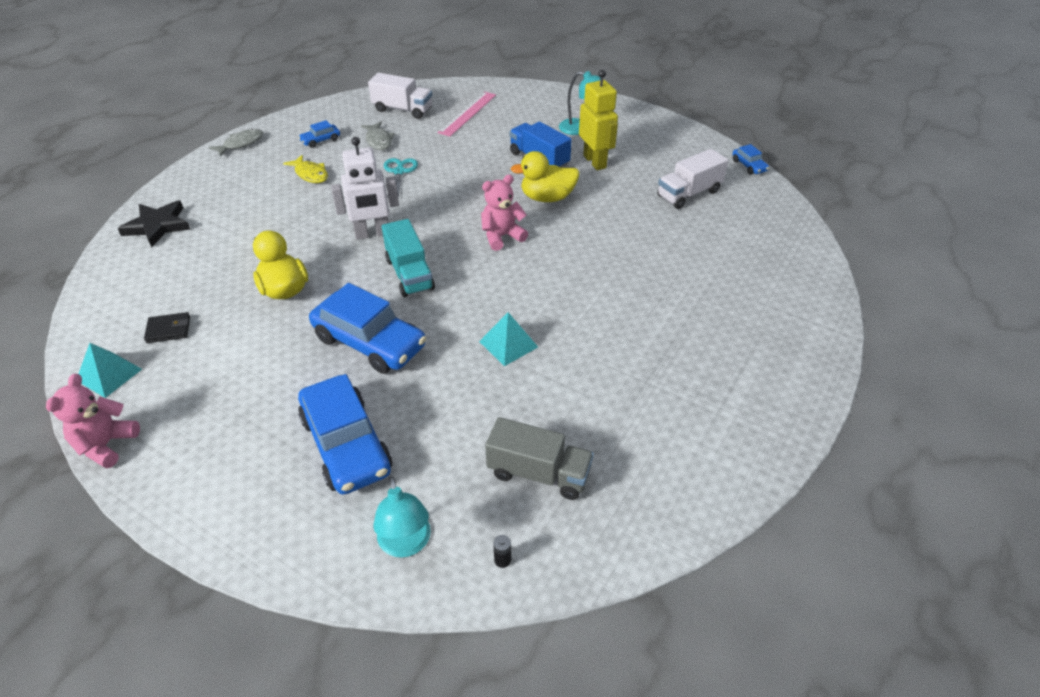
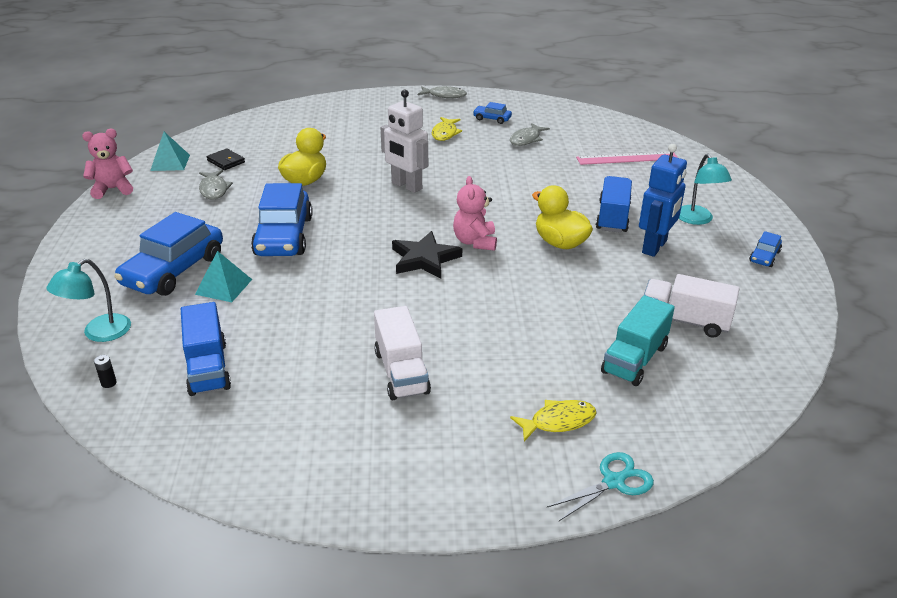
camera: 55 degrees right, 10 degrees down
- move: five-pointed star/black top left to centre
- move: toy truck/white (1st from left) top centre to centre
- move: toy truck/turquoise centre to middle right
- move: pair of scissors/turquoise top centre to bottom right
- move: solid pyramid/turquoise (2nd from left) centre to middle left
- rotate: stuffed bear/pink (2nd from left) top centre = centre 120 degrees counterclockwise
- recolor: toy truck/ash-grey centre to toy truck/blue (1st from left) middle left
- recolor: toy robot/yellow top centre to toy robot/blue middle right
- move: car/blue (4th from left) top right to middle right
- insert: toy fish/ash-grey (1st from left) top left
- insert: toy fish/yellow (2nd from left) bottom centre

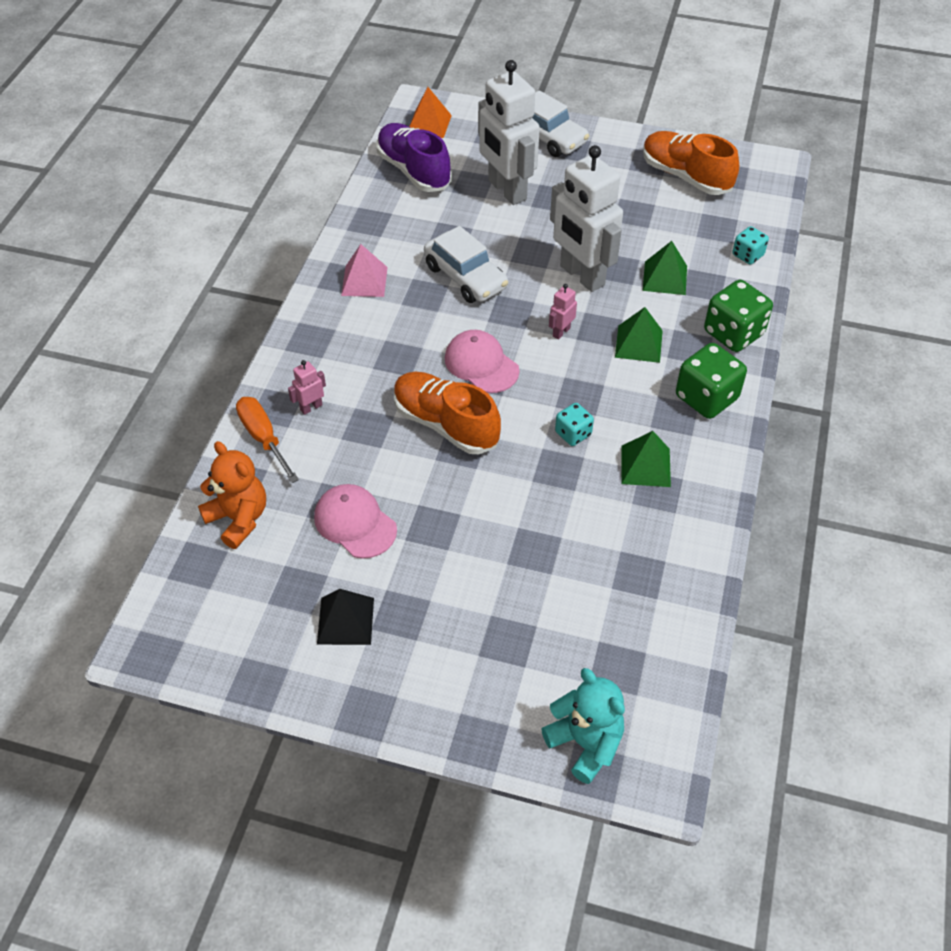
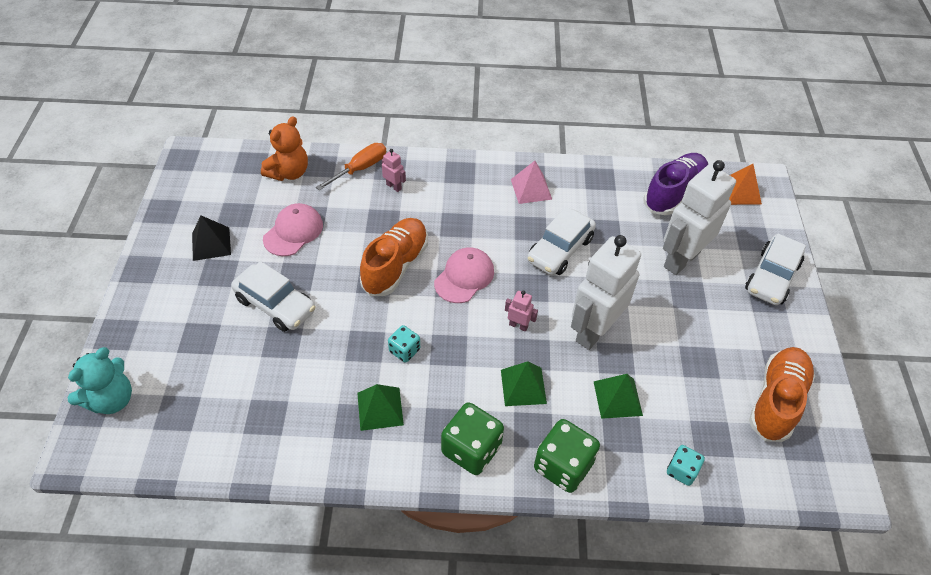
camera: 75 degrees right, 0 degrees up
- insert: car/white (1st from left) middle left

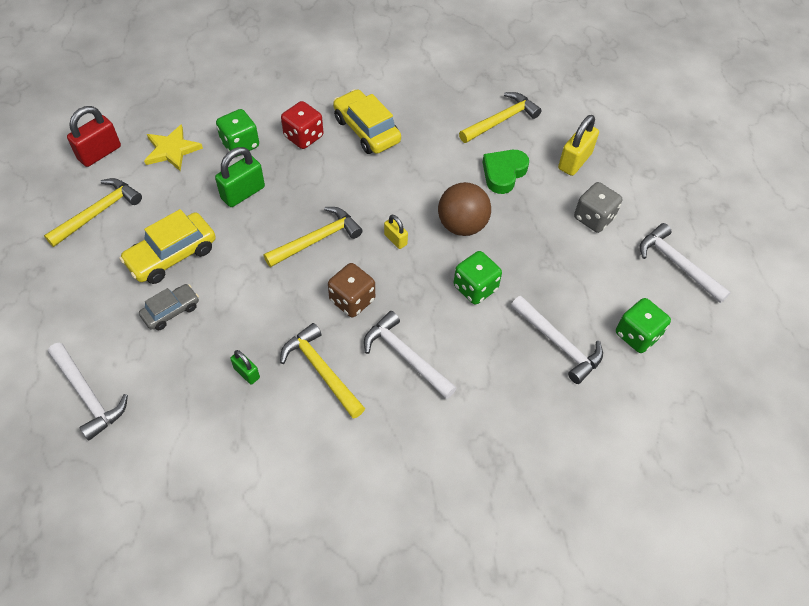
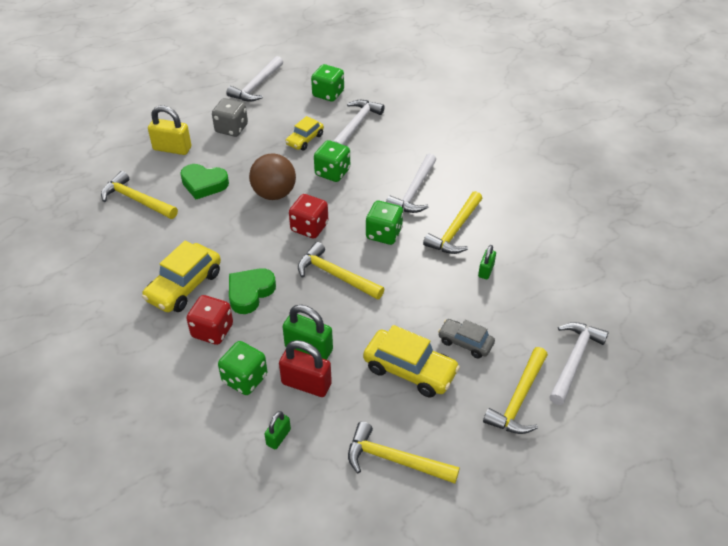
camera: 110 degrees left, 10 degrees down
- move: small lock/crimson top left to bottom centre
- replace: five-pointed star/yellow top left to small lock/leaf-green (1st from left) bottom centre
- recolor: die/russet centre to die/leaf-green (4th from left) centre
- replace: small lock/yellow (1st from left) centre to die/crimson (2nd from left) centre
- insert: heart shape/leaf-green (2nd from left) centre
- insert: car/yellow (2nd from left) top centre
- insert: hammer/yellow (5th from left) bottom right

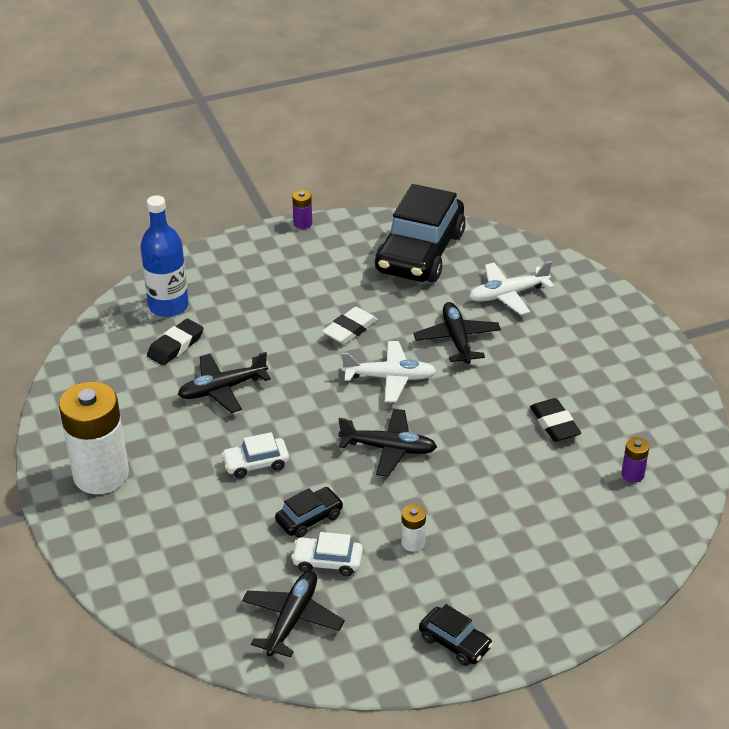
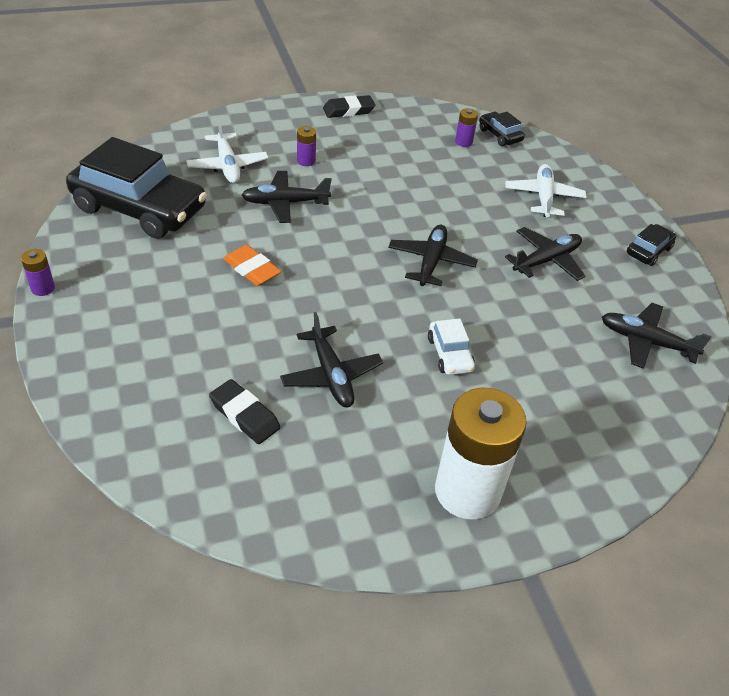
camera: 90 degrees left, 5 degrees up
- delete: drink bottle/blue middle left
- move: car/black (1st from left in the first image) bottom centre to car/black (2nd from left) top right
- delete: car/white (2nd from left) bottom centre
- recolor: eraser/white centre to eraser/bright orange centre
- move: plane/white (1st from left in the first image) centre to plane/white (2nd from left) top right
- replace: AA battery/white (2nd from left) bottom centre to plane/black (4th from left) middle right
- move: eraser/black (2nd from left) middle right to top centre
- insert: AA battery/royal purple (2nd from left) top centre

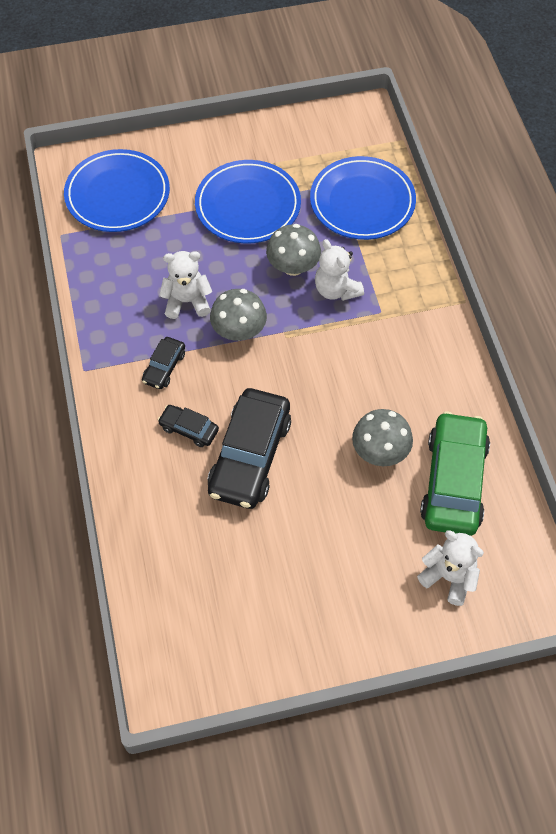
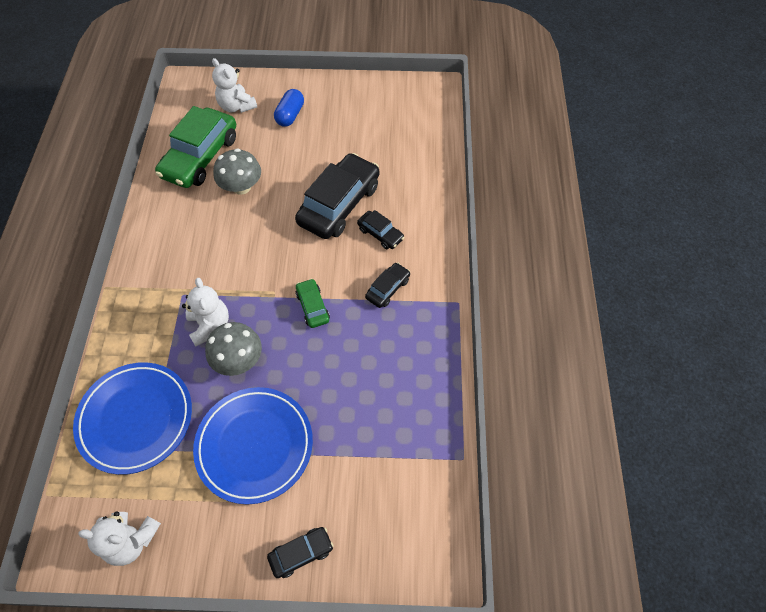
camera: 165 degrees left, 0 degrees up
- delete: dinner plate/blue (1st from left) top left
- move: stuffed bear/white (1st from left) middle left to bottom left
- replace: toadstool/ash-grey (1st from left) centre to car/leaf-green (2nd from left) centre
- insert: car/black (1st from left) bottom centre
- insert: pill/blue top centre

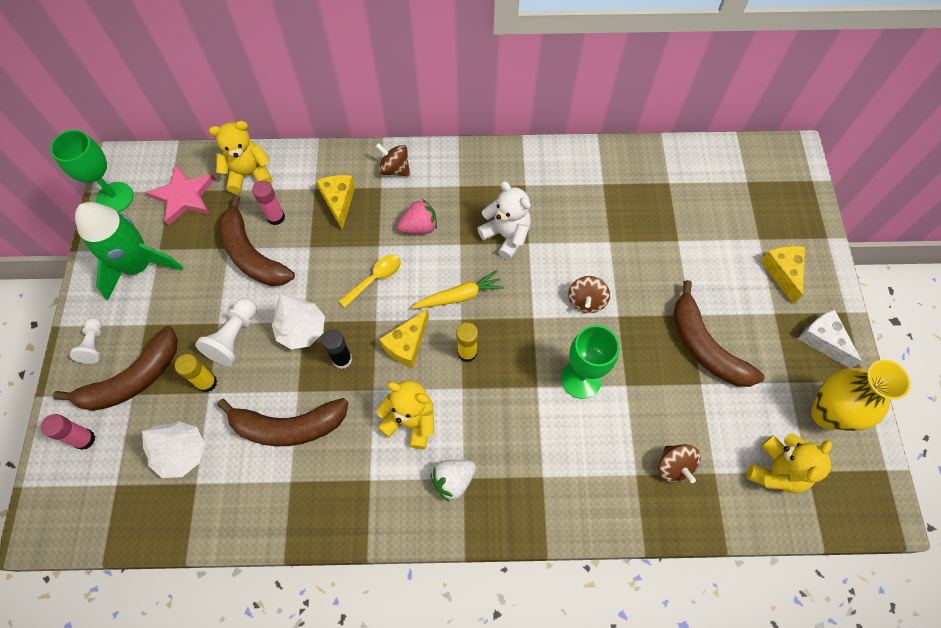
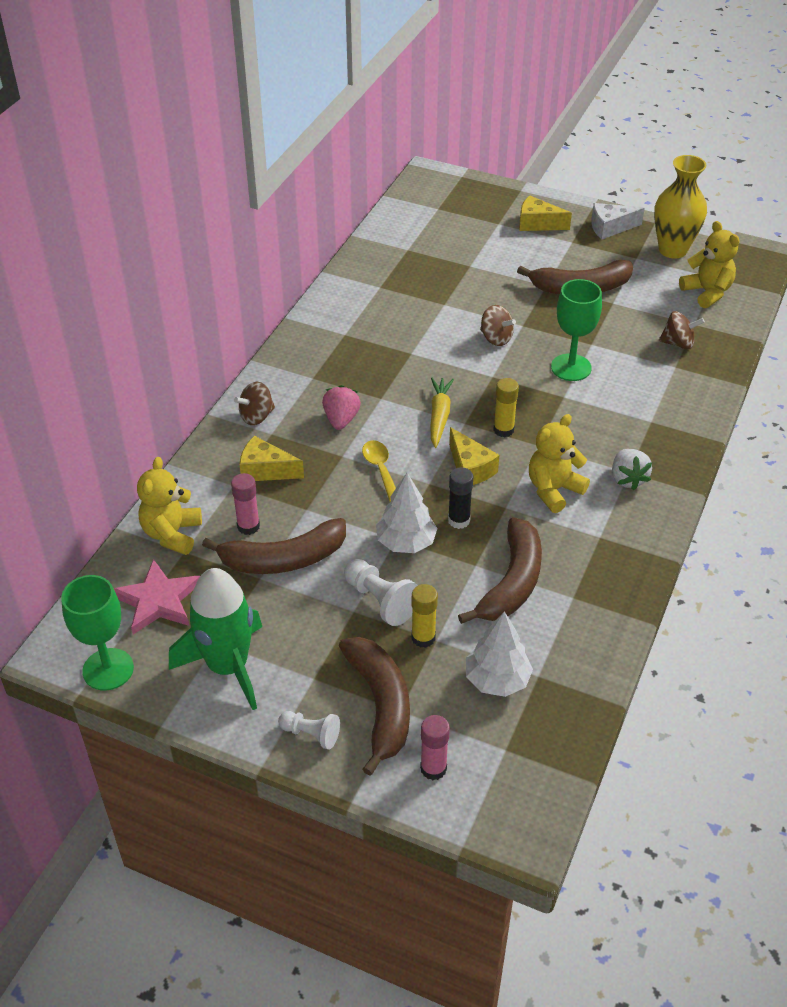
camera: 65 degrees left, 20 degrees down
- delete: stuffed bear/white centre

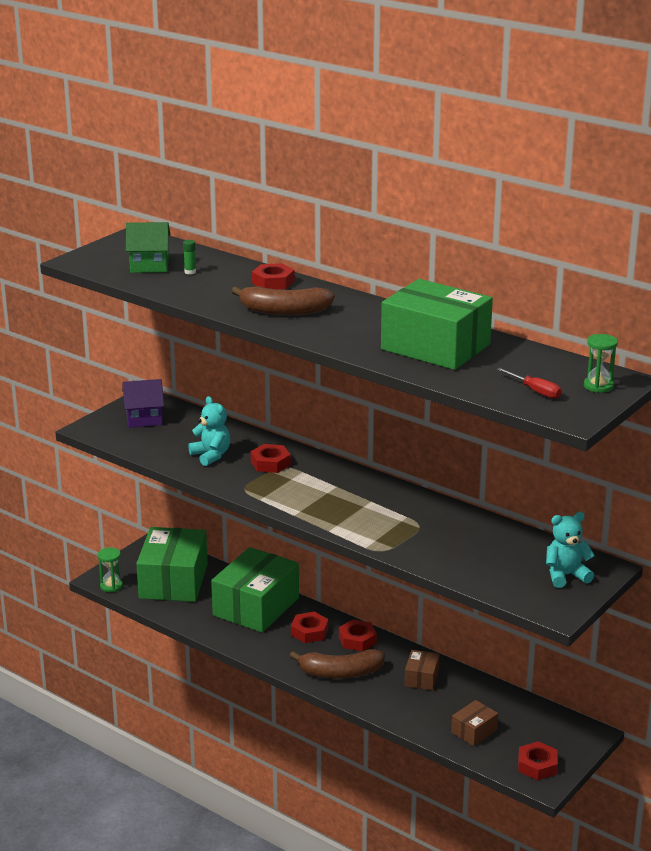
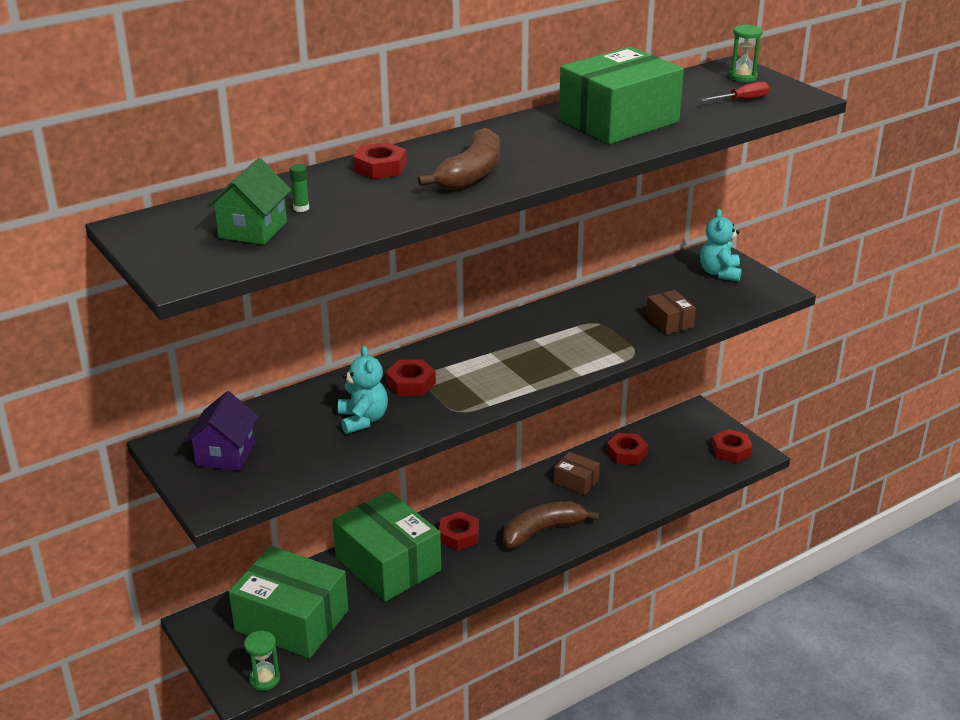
camera: 70 degrees left, 5 degrees up
- rotate: stuffed bear/turquoise (1st from left) middle left = centre 90 degrees clockwise
- rotate: banana/russet (2nd from left) bottom centre = bottom centre 135 degrees counterclockwise
- move: hex nut/crimson (4th from left) bottom centre to centre
- move: box/russet (2nd from left) bottom right to middle right

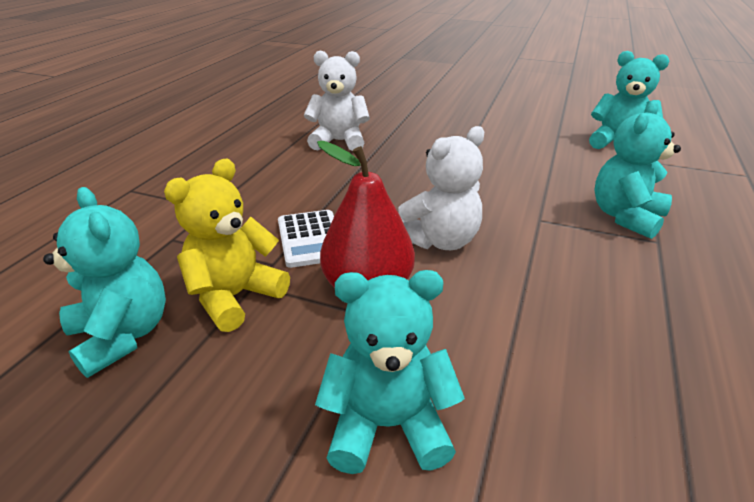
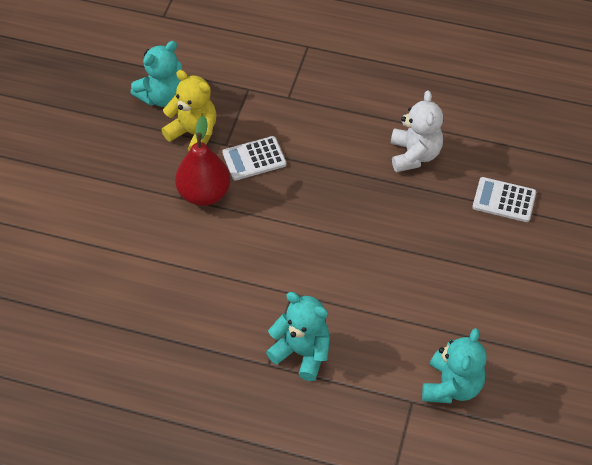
camera: 85 degrees right, 20 degrees up
- delete: stuffed bear/turquoise (2nd from left) bottom centre
- delete: stuffed bear/white (2nd from left) centre
- insert: adding machine/white (2nd from left) middle right

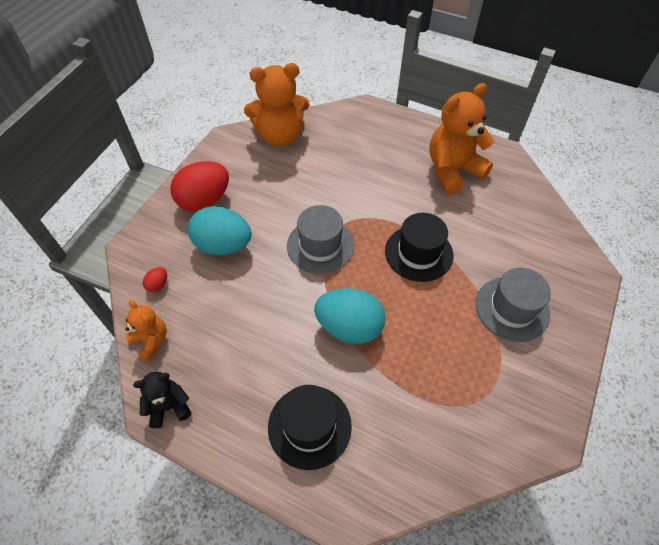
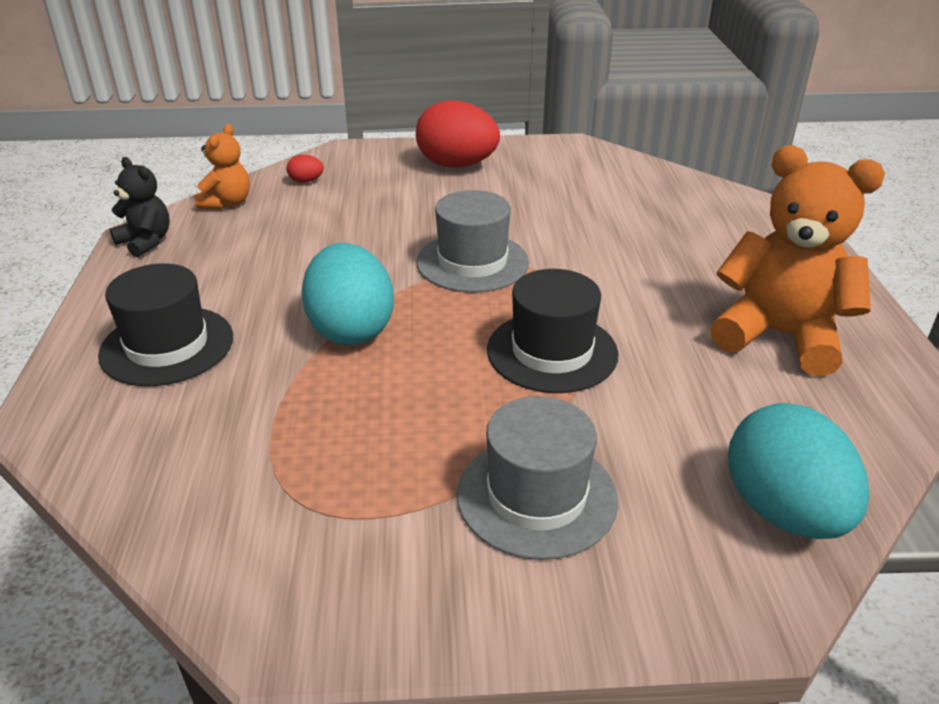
camera: 60 degrees right, 20 degrees down
- move: egg/turquoise (1st from left in the first image) centre to egg/turquoise (2nd from left) bottom right
- delete: stuffed bear/bright orange (2nd from left) top centre

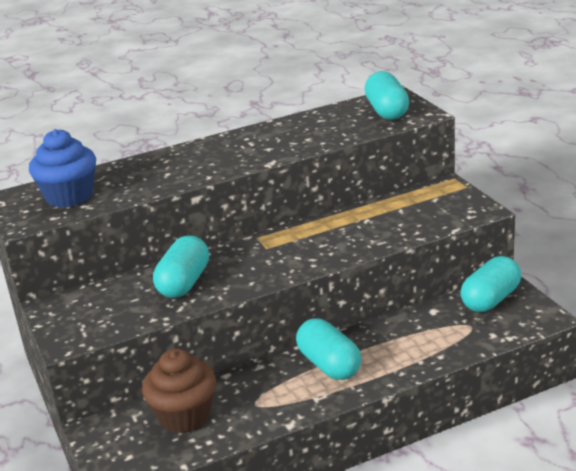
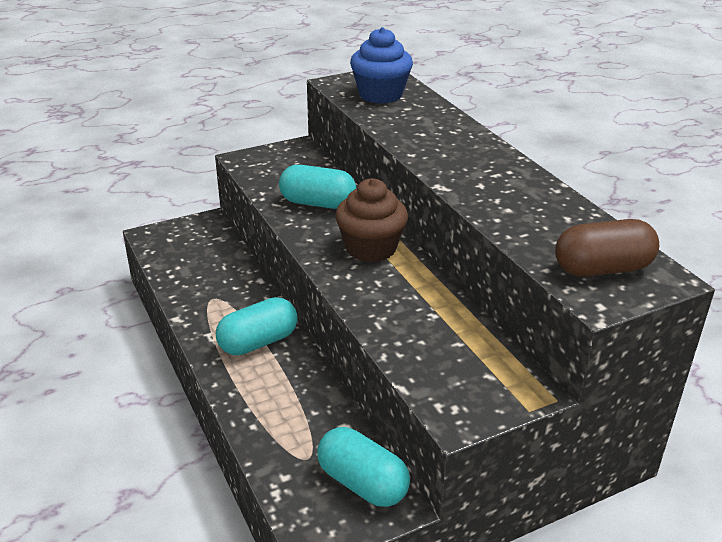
camera: 85 degrees right, 5 degrees up
- move: muffin/russet bottom left to centre
- recolor: pill/turquoise (3rd from left) top right to pill/russet middle right

